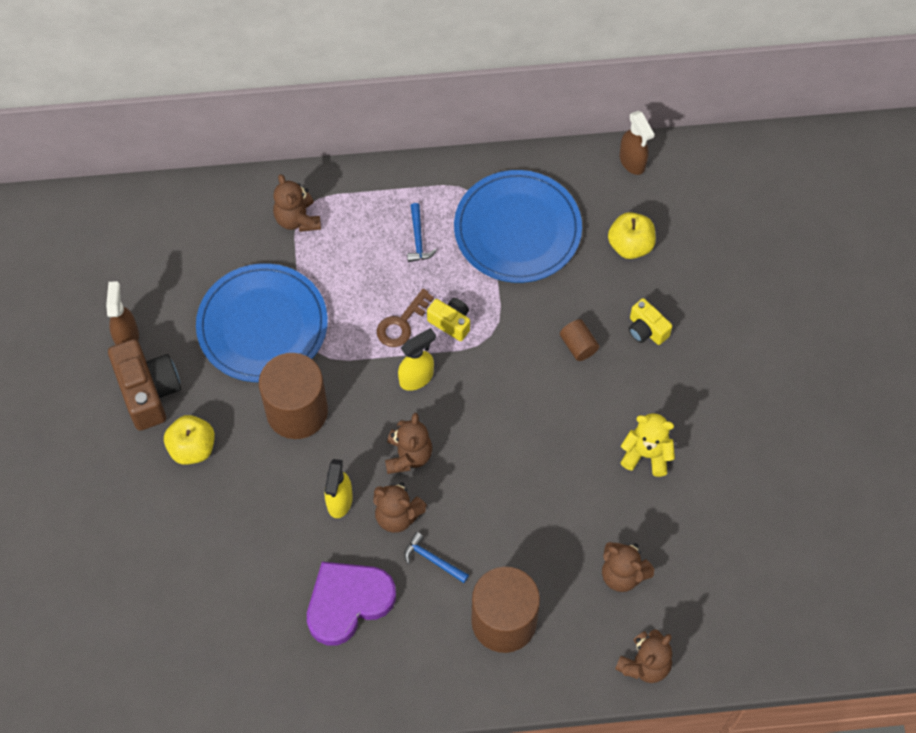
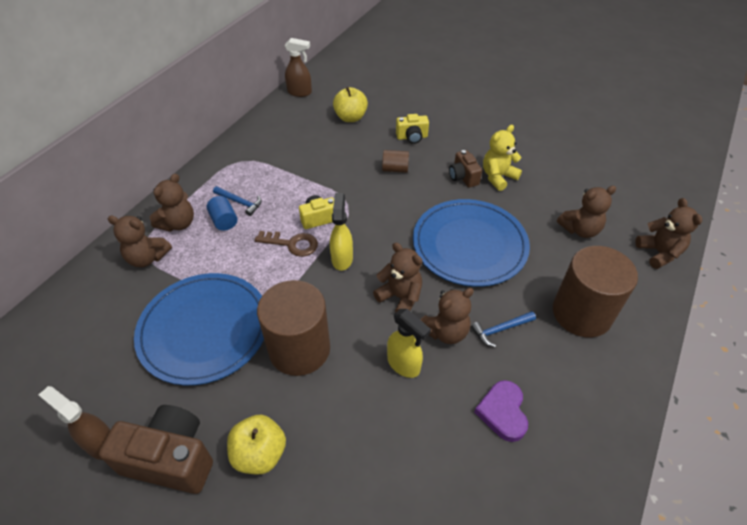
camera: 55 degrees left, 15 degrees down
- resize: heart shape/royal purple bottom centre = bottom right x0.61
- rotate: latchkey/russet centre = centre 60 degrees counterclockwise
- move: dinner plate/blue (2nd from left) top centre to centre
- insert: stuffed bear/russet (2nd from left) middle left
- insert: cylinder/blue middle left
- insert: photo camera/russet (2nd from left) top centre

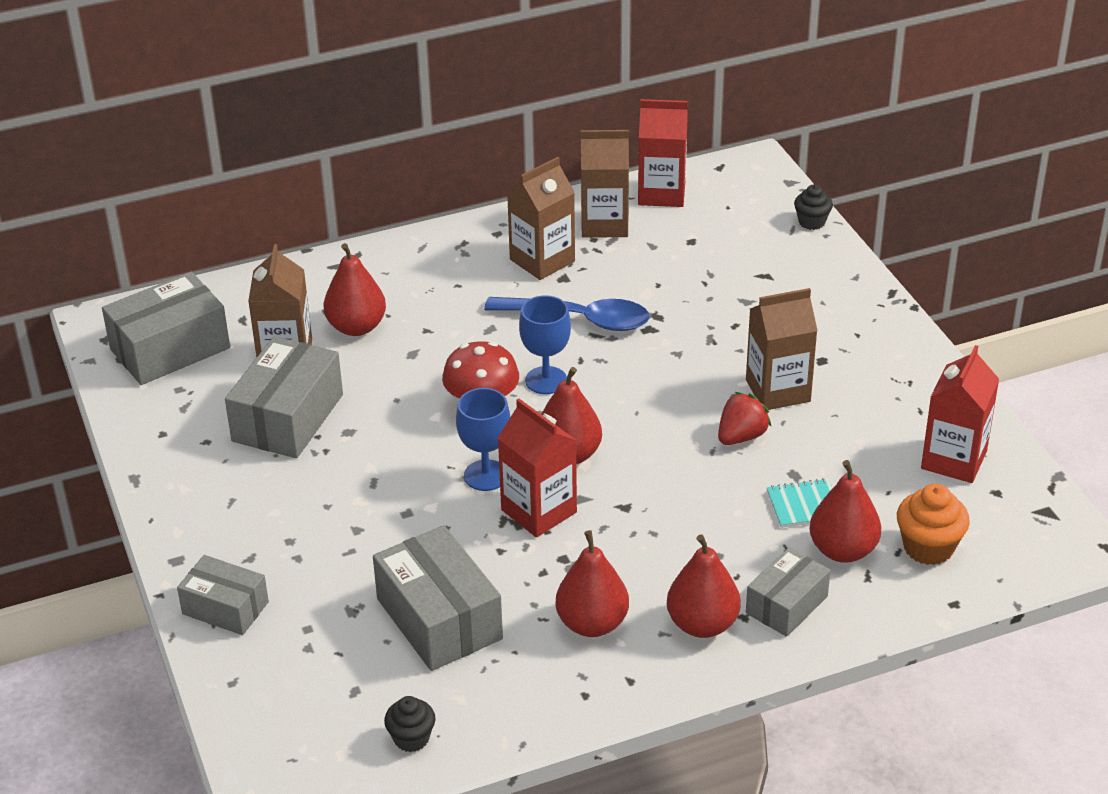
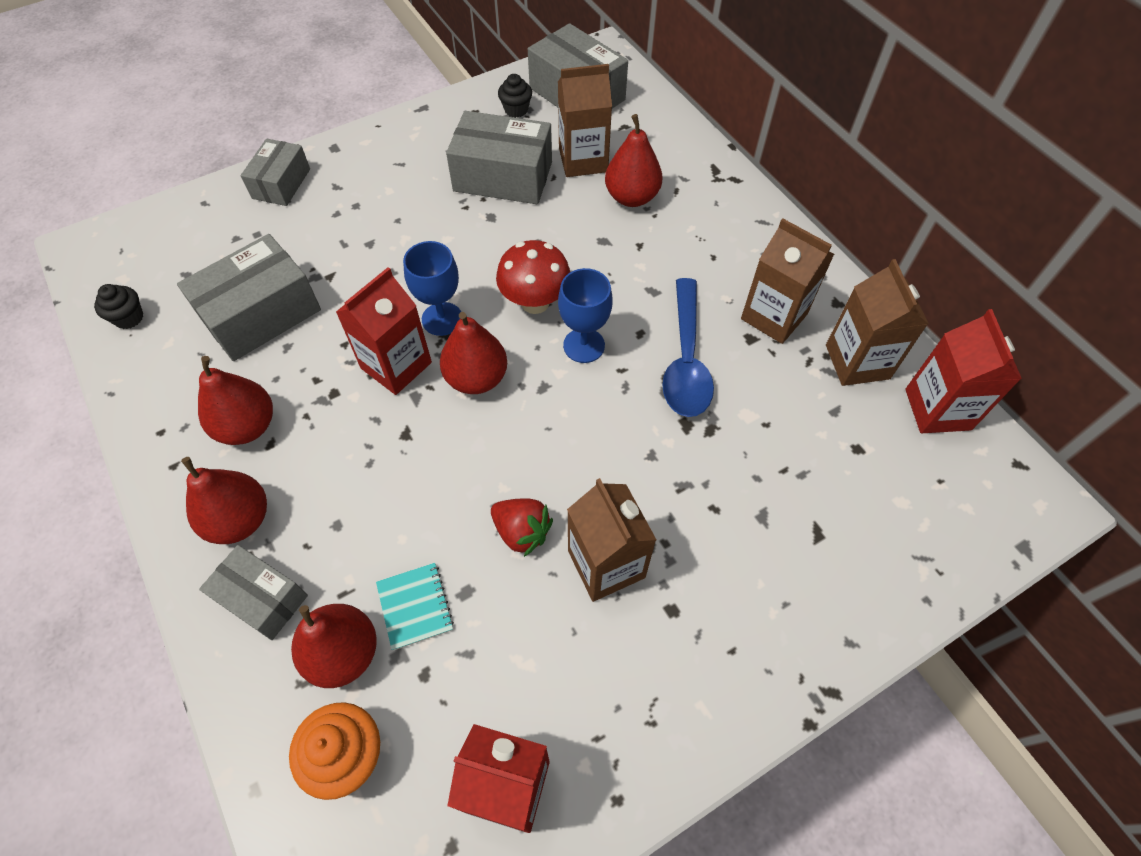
camera: 80 degrees right, 20 degrees up
- move: muffin/black (2nd from left) top right to top centre

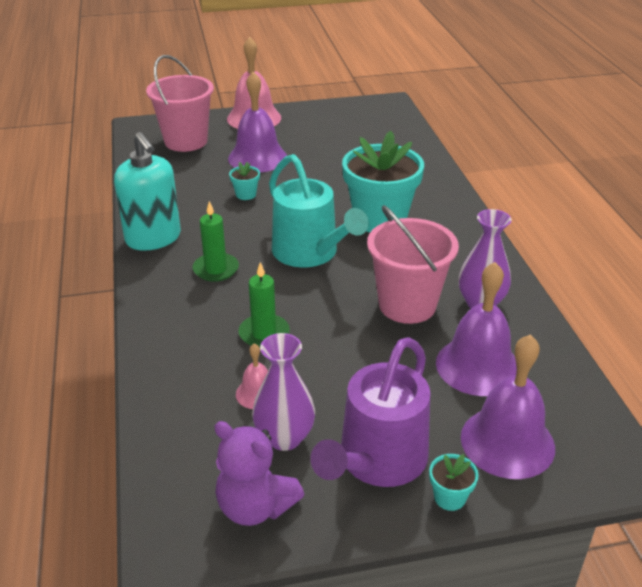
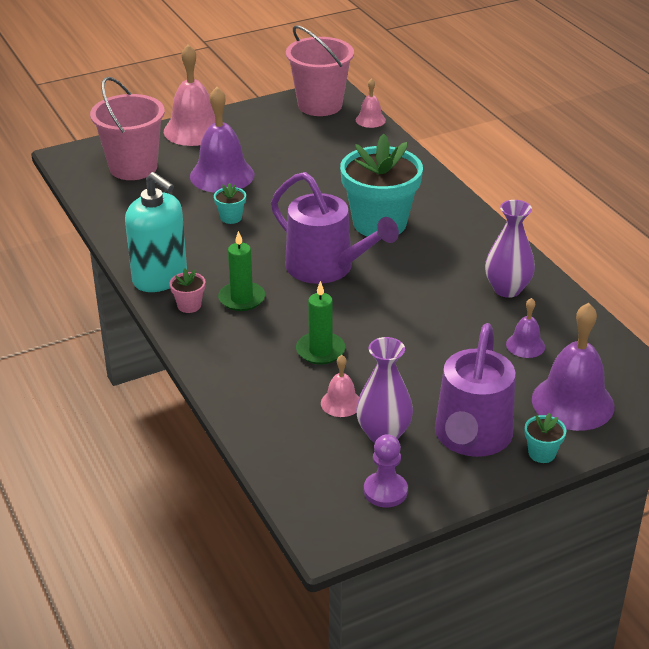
camera: 15 degrees left, 0 degrees up
- replace: stuffed bear/royal purple bottom centre to game pawn/royal purple bottom centre
- recolor: watering pot/turquoise centre to watering pot/royal purple (1st from left) centre
- move: bucket/pink (2nd from left) centre to top centre
- resize: bell/royal purple (2nd from left) middle right = middle right x0.50
- insert: potted plant/pink middle left
- insert: bell/pink (3rd from left) top centre

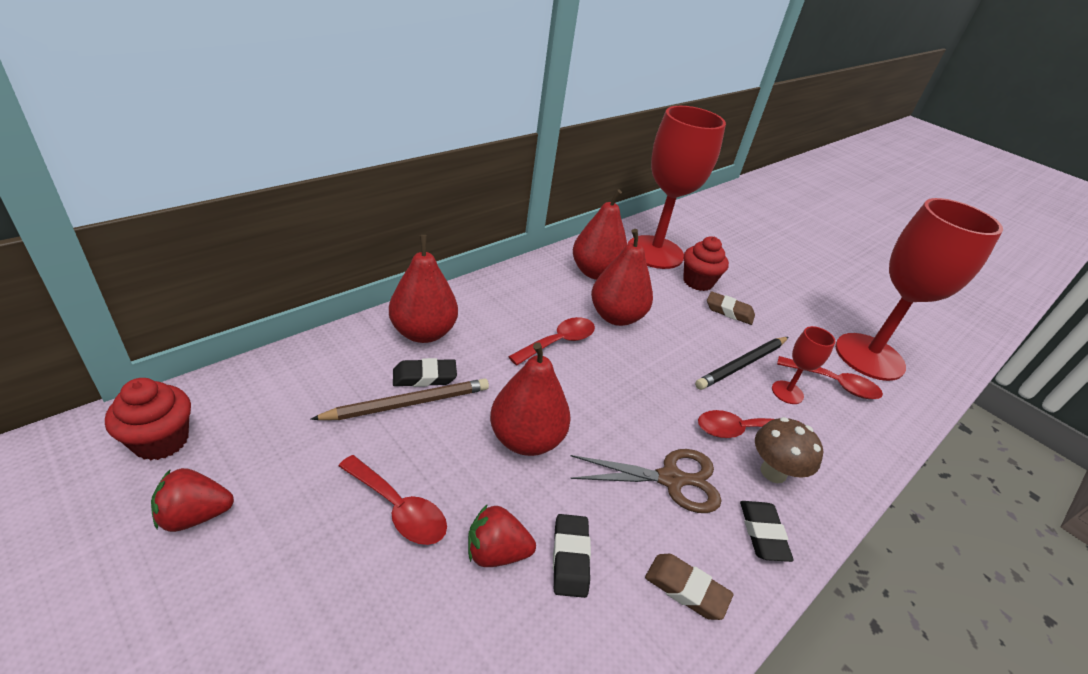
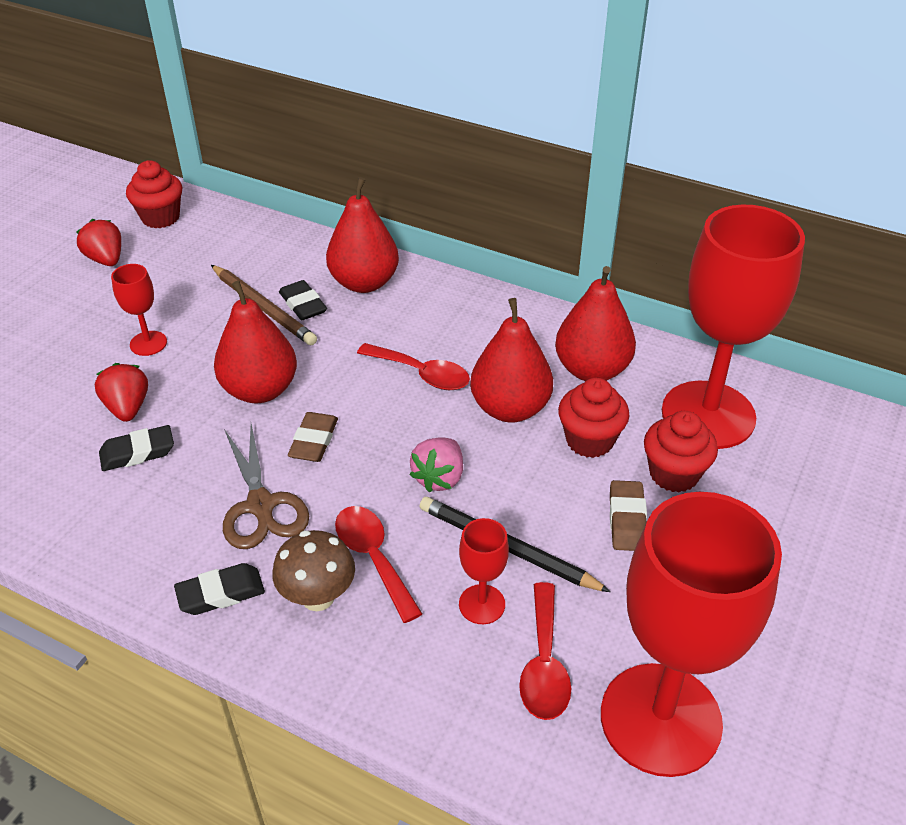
camera: 75 degrees right, 5 degrees up
- replace: teaspoon/crimson (1st from left) bottom centre to wine glass/crimson (1st from left) middle left
- move: eraser/russet (1st from left) bottom centre to centre
- insert: strawberry/pink centre
- insert: muffin/crimson (2nd from left) centre

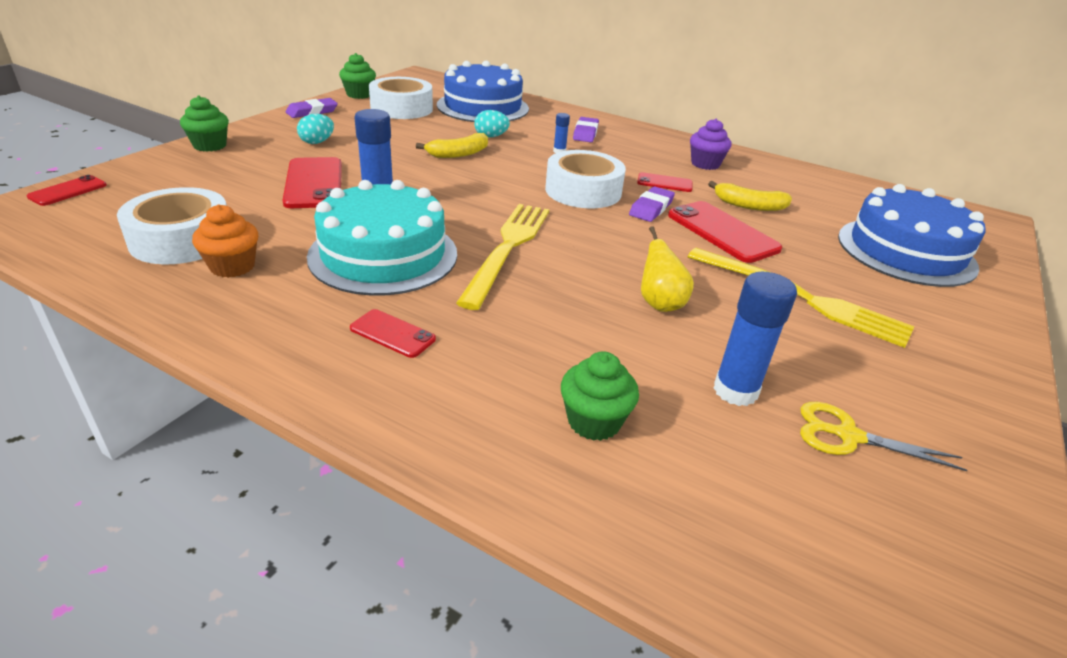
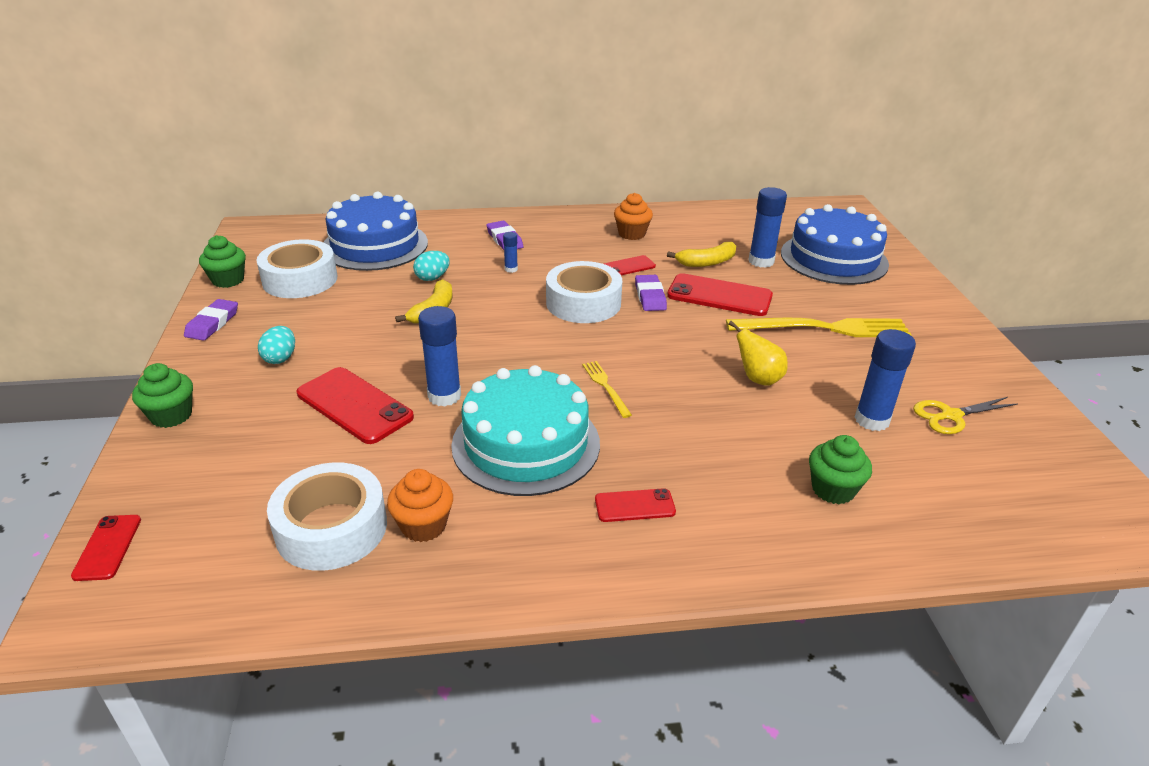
camera: 35 degrees left, 0 degrees up
- resize: fork/yellow (1st from left) centre = centre x0.47
- recolor: muffin/royal purple top centre to muffin/bright orange (2nd from left) top centre
- insert: glue stick/blue (3rd from left) top right

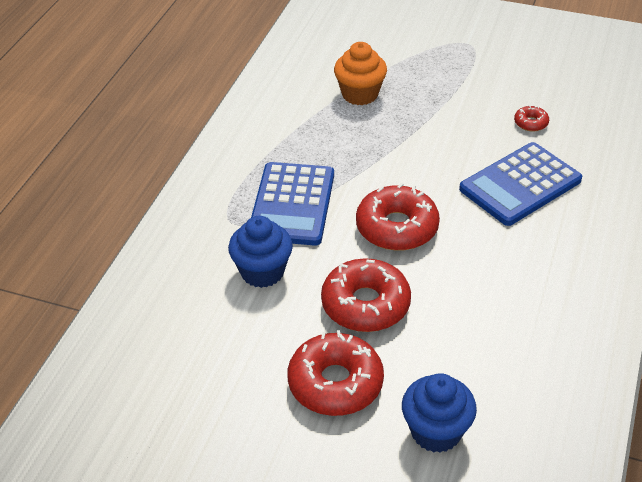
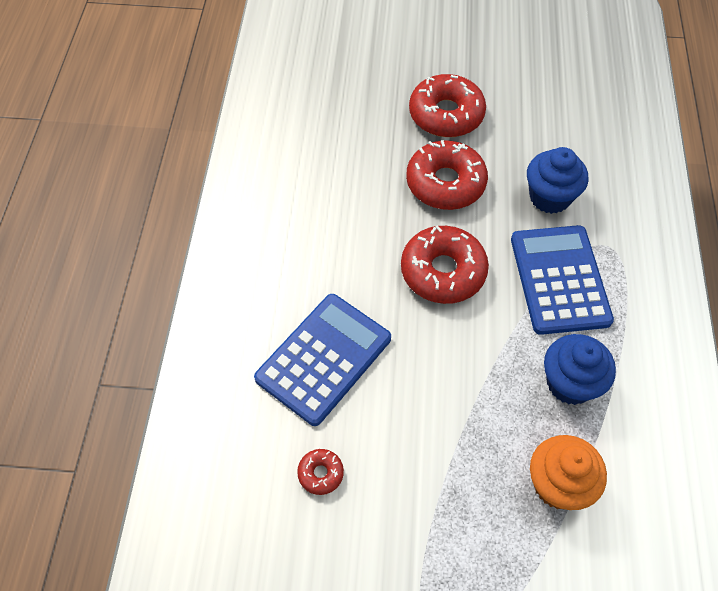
camera: 165 degrees right, 15 degrees up
- move: muffin/blue (2nd from left) bottom right to middle right

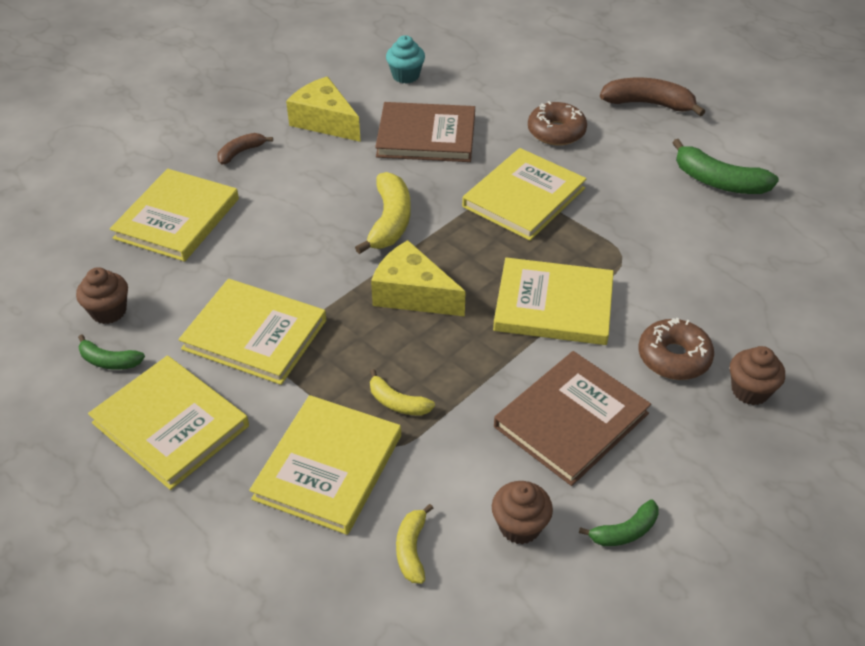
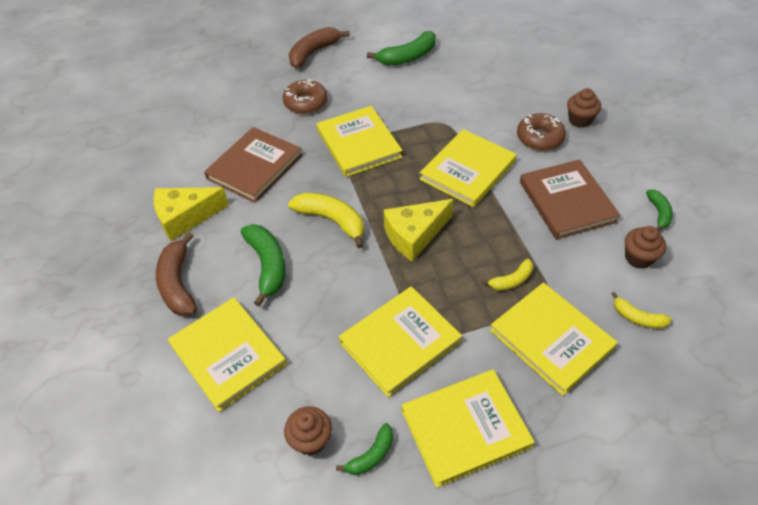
camera: 60 degrees left, 5 degrees up
- resize: banana/russet (1st from left) top left = middle left x1.75
- delete: muffin/turquoise top centre
- insert: banana/leaf-green (1st from left) centre

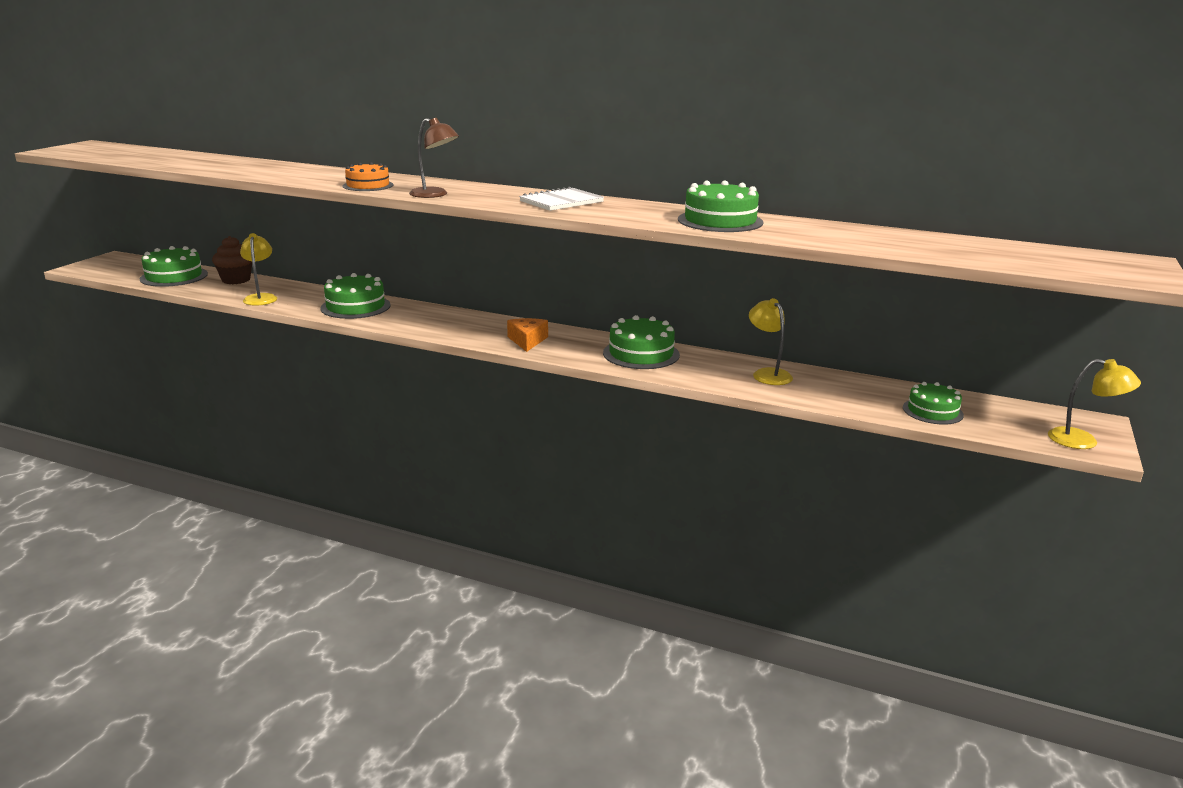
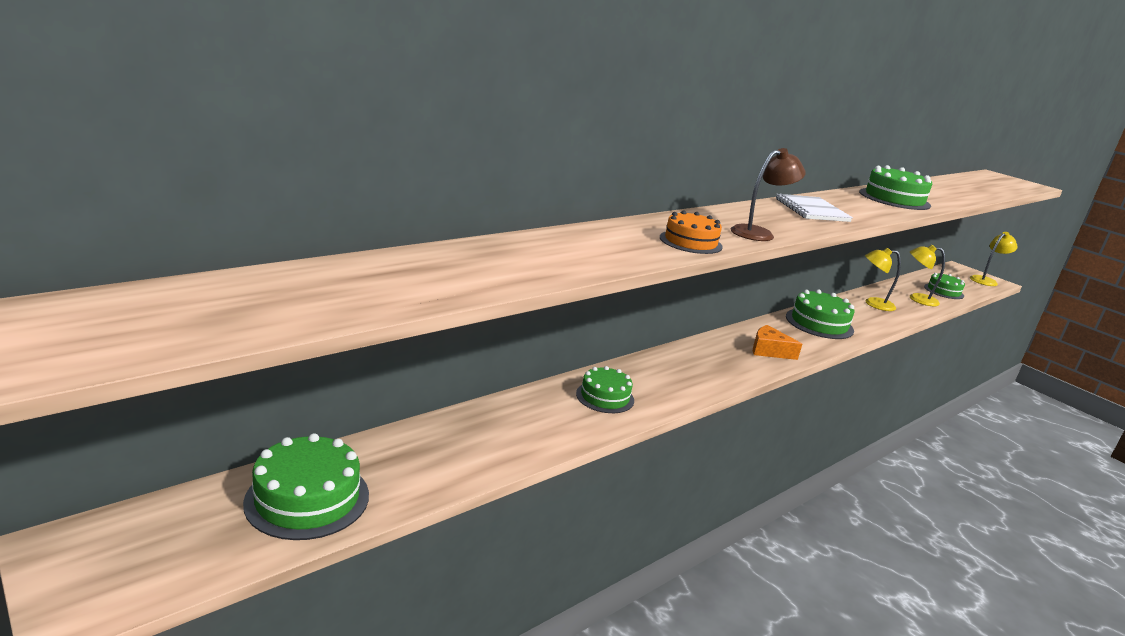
camera: 65 degrees left, 0 degrees up
- delete: muffin/russet top left
- move: lamp/yellow (1st from left in the first image) middle left to lamp/yellow (2nd from left) middle right
- resize: cake/leaf-green (2nd from left) middle left = centre x0.66

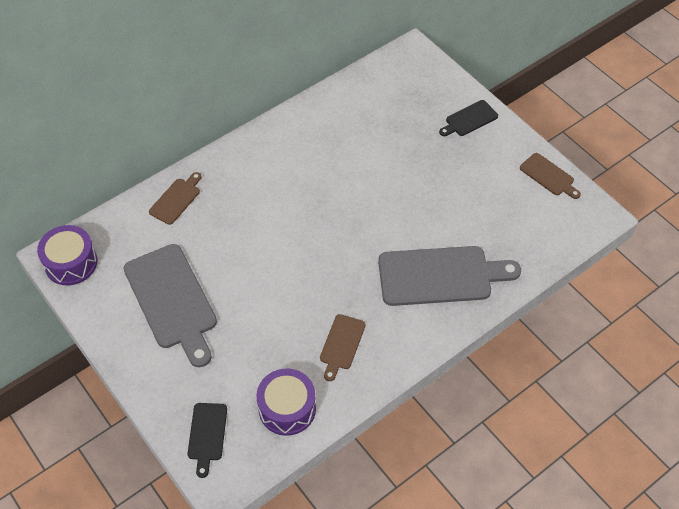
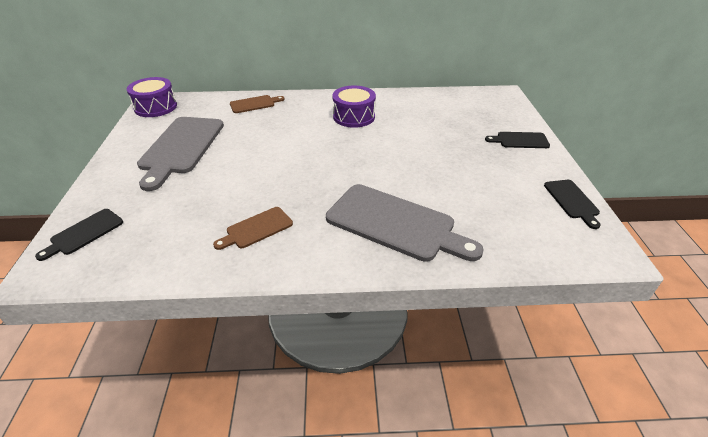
camera: 35 degrees right, 15 degrees down
- move: drum/royal purple (2nd from left) bottom centre to top centre
- recolor: bread board/russet (3rd from left) middle right to bread board/black (3rd from left) middle right

